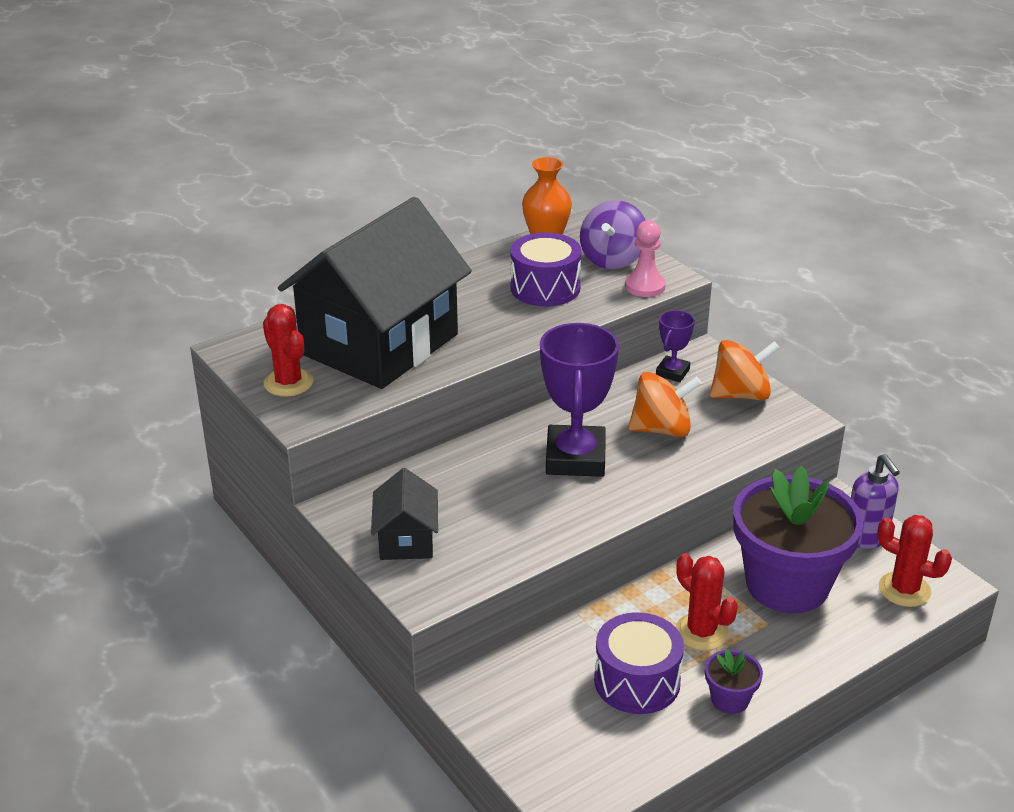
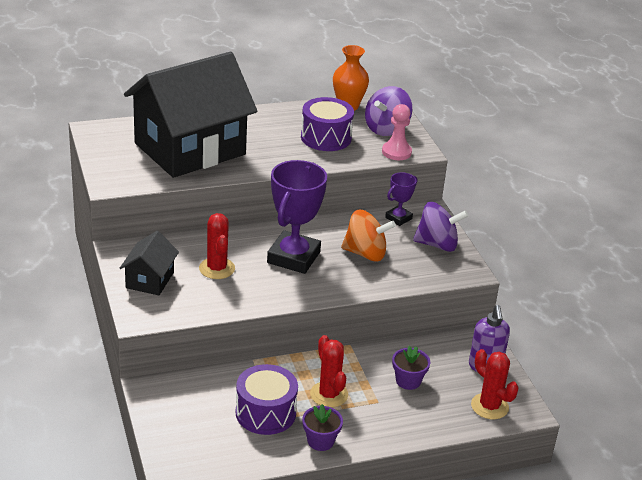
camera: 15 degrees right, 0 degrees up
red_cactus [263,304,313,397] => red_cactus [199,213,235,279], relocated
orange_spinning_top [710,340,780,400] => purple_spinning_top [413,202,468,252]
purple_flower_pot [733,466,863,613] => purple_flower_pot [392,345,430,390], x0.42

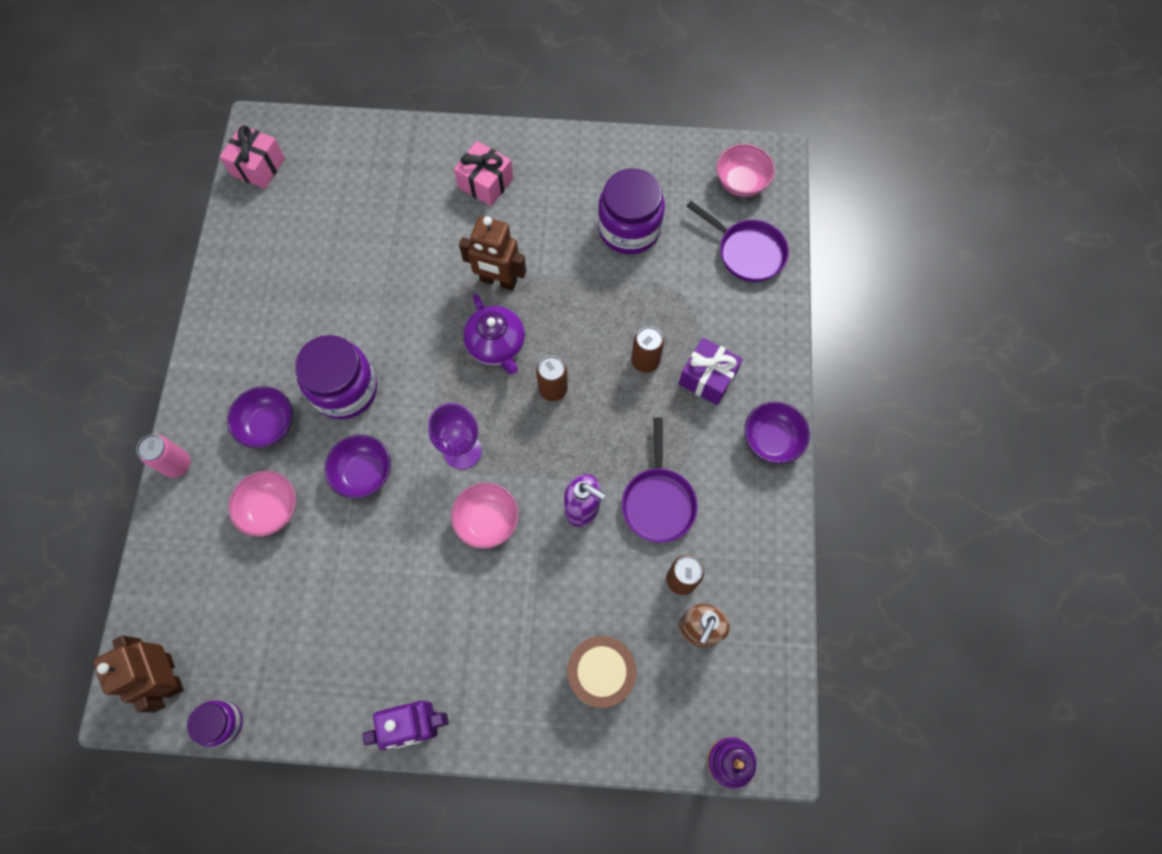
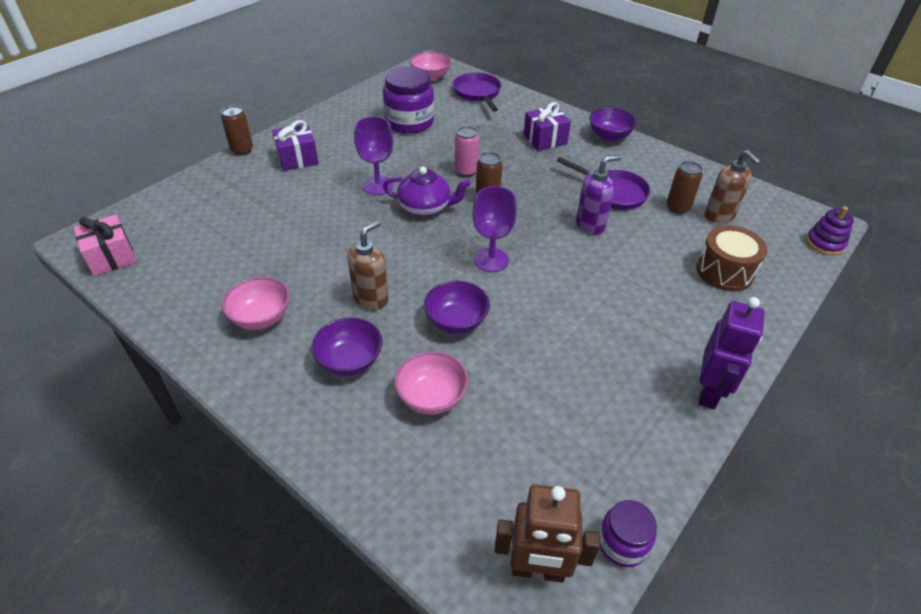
camera: 55 degrees left, 25 degrees down
pink_gift [454,141,513,206] => purple_gift [272,120,319,171]
purple_pan [686,201,789,282] => purple_pan [453,73,501,112], 90 degrees counterclockwise
brown_robot [459,216,526,291] => purple_goblet [354,116,394,195]
brown_can [631,326,664,373] => brown_can [221,106,253,155], relocated
purple_jar [295,335,377,419] => brown_soap_dispenser [347,220,389,310]
pink_can [136,435,190,478] => pink_can [455,126,479,177], relocated
pink_bowl [451,482,519,549] => pink_bowl [222,277,290,330], relocated

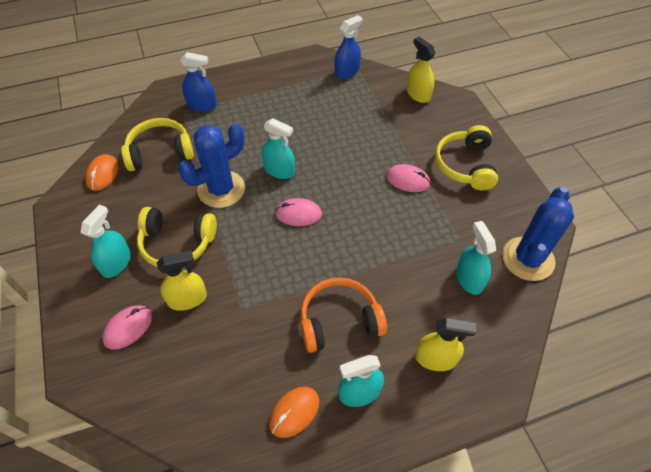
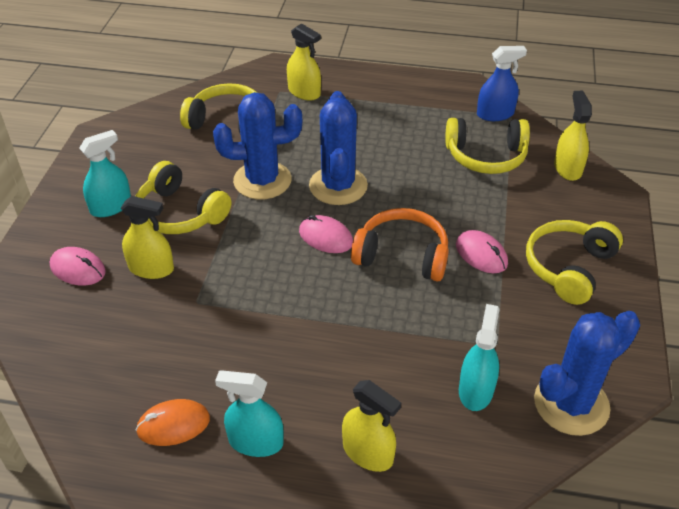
camera: 30 degrees right, 10 degrees down
blue_spray_bottle [180,52,217,112] => yellow_spray_bottle [287,23,321,101]
turquoise_spray_bottle [262,118,295,179] => blue_cactus [309,91,368,205]
orange_mouse [85,154,119,191] => nothing
orange_headphones [300,277,387,353] => orange_headphones [351,208,449,282], relocated
pink_mouse [102,305,152,350] => pink_mouse [50,247,106,286], 45 degrees clockwise
nothing => yellow_headphones [445,118,530,174]

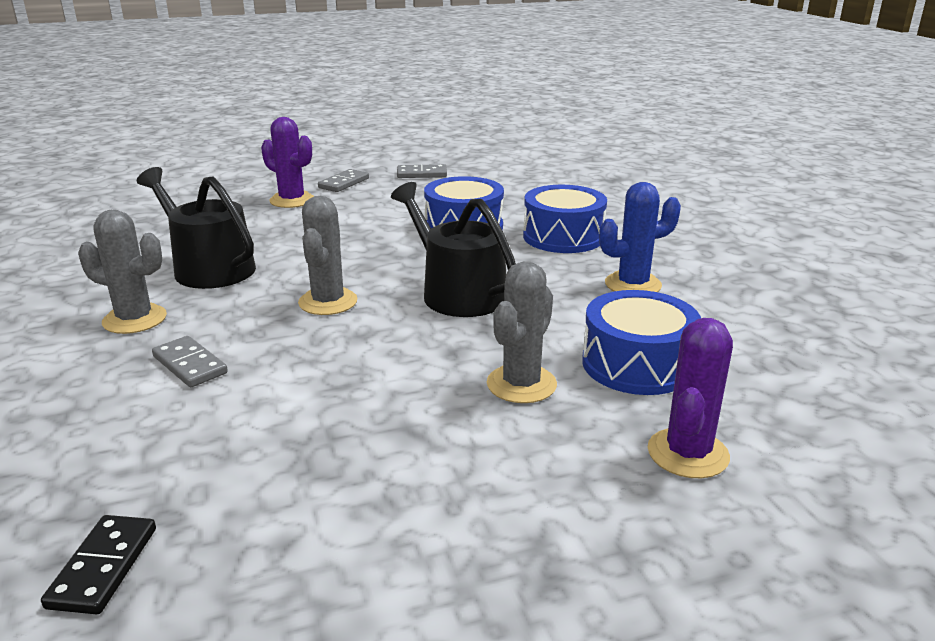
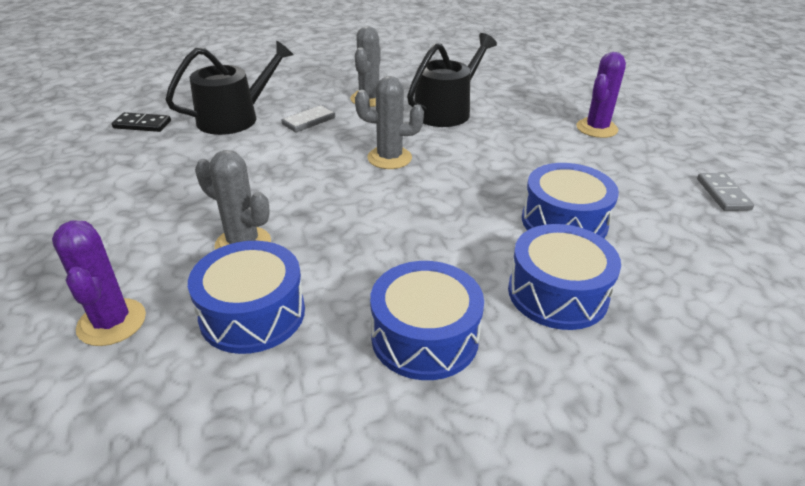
camera: 90 degrees right, 10 degrees up
grey_domino [318,169,369,192] => nothing
black_watering_can [391,182,516,317] => black_watering_can [165,41,293,135], relocated
blue_cactus [599,182,681,292] => blue_drum [370,261,484,380]
purple_cactus [648,318,733,478] => purple_cactus [52,220,146,346], 45 degrees clockwise

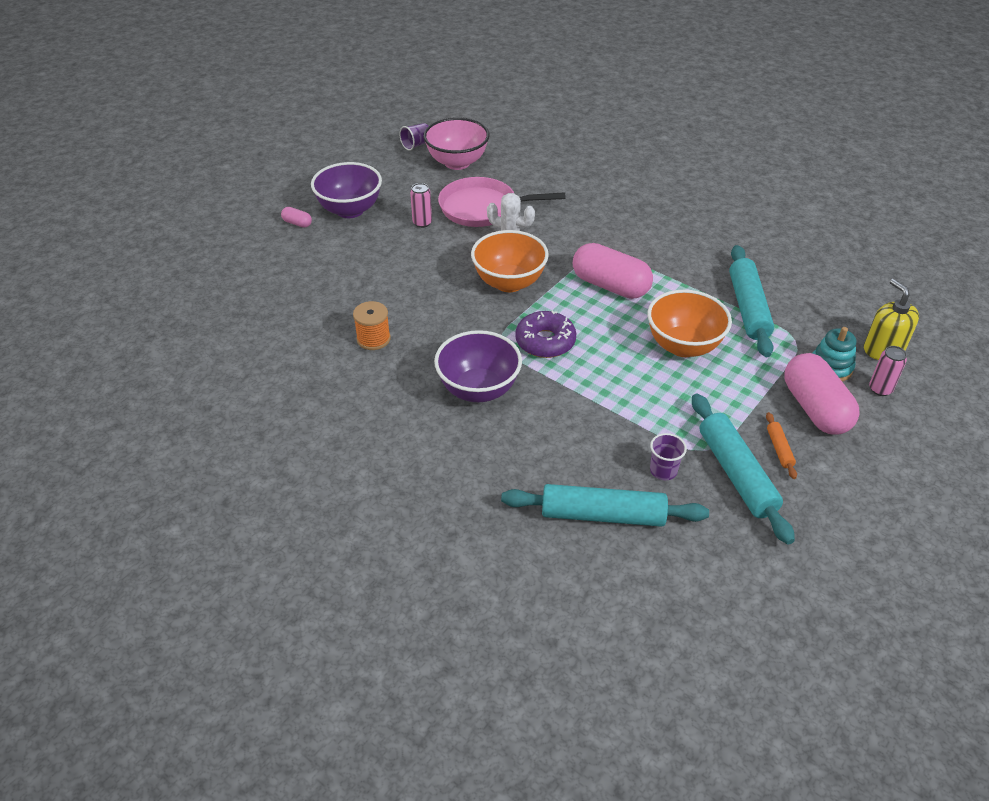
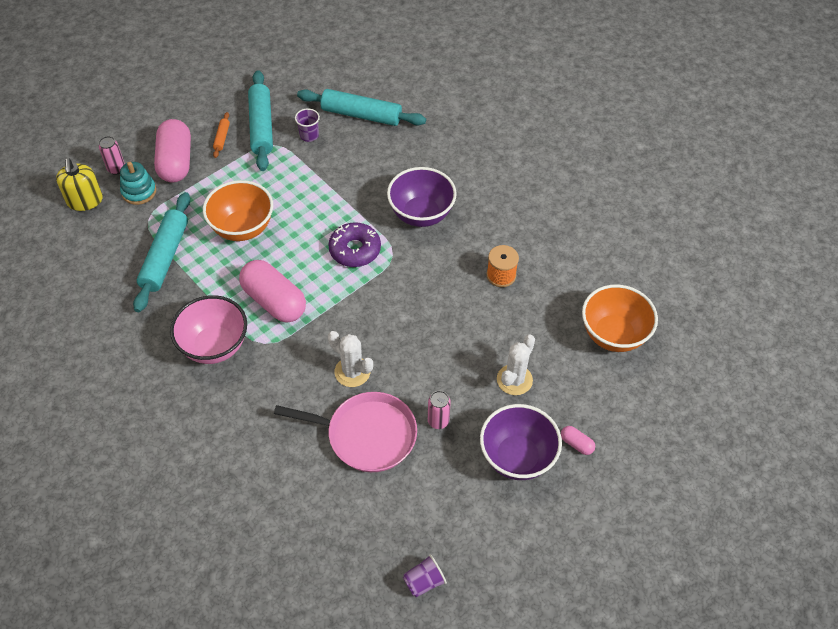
camera: 170 degrees left, 10 degrees up
pink_bowl [423,117,490,170] => pink_bowl [170,295,247,364], relocated
orange_bowl [471,230,549,292] => orange_bowl [582,284,658,352], relocated
nothing => white_cactus [497,334,535,395]

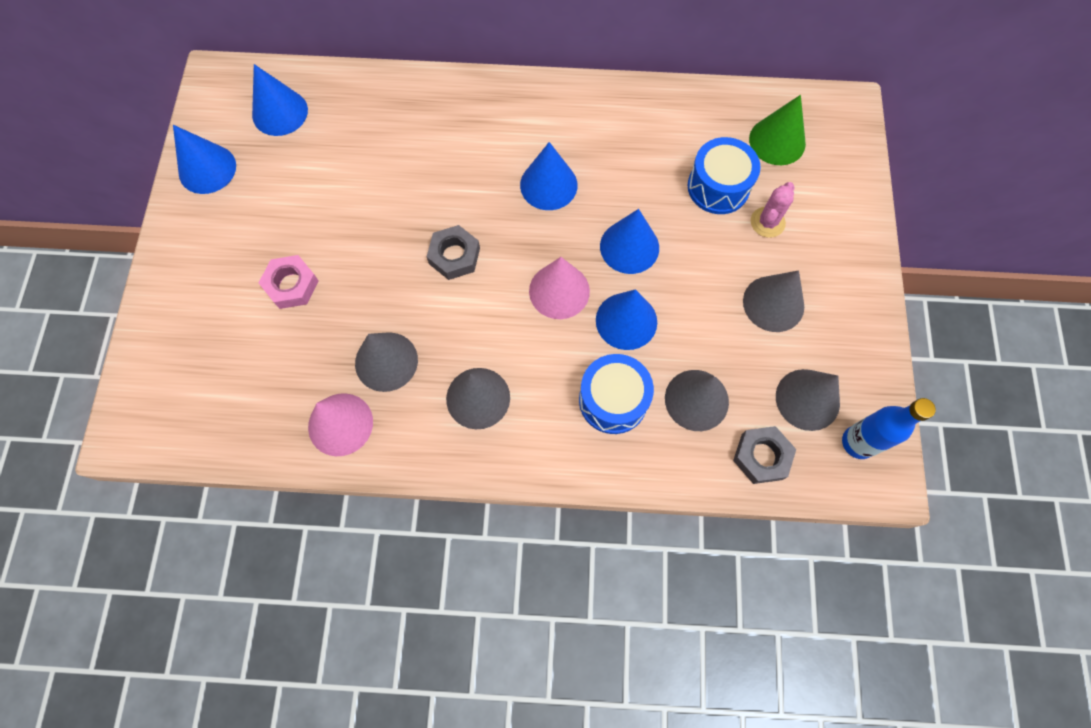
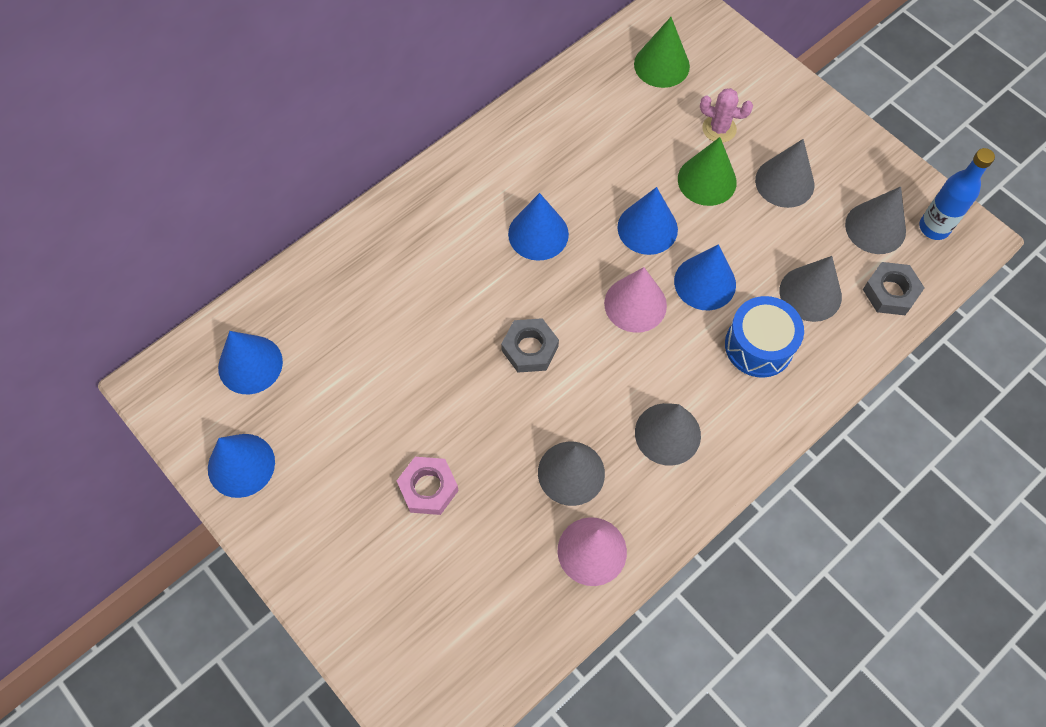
camera: 45 degrees left, 5 degrees down
blue_drum [688,137,761,214] => nothing
pink_cactus [751,182,795,238] => pink_cactus [700,88,753,143], 60 degrees counterclockwise
nothing => green_cone [678,137,737,206]

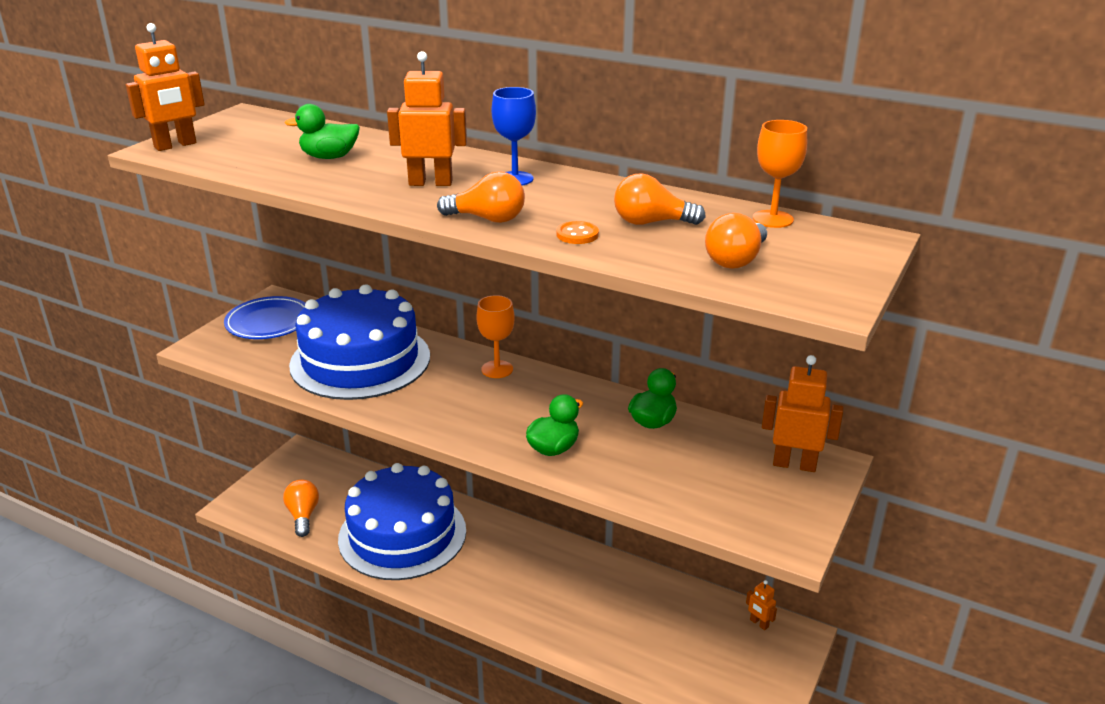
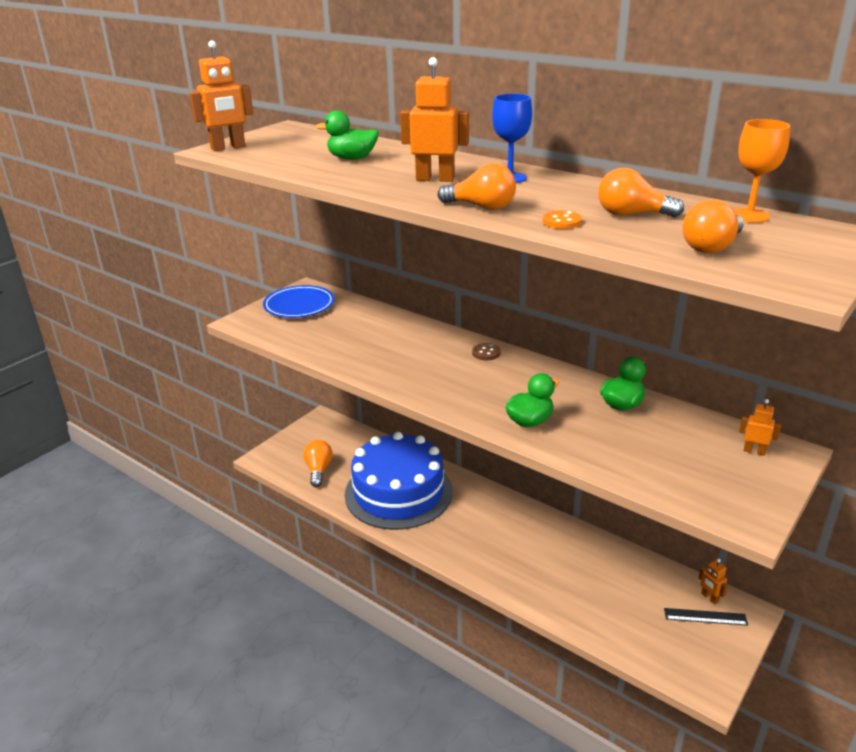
camera: 10 degrees right, 0 degrees up
blue_cake [289,285,430,400] => nothing
orange_goblet [476,295,515,378] => brown_button [472,343,501,360]
orange_robot [762,355,843,472] => orange_robot [739,399,781,456], x0.52
nothing => black_ruler [664,608,748,626]

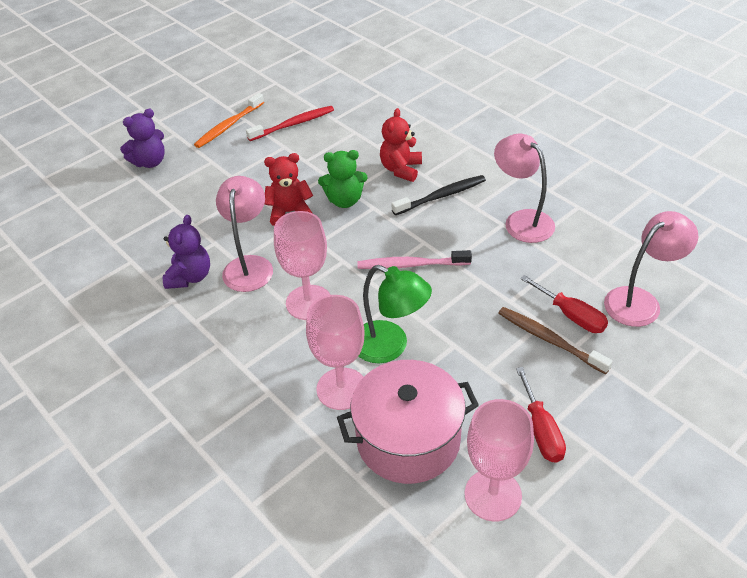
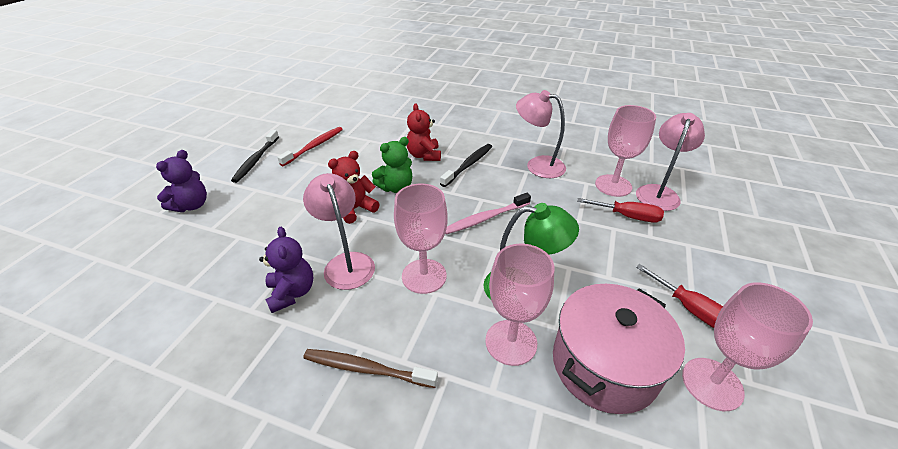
camera: 30 degrees left, 5 degrees down
orange_toothbrush [194,93,264,148] => black_toothbrush [231,130,279,183]
brown_toothbrush [499,307,613,374] => brown_toothbrush [303,349,438,388], relocated
nothing => pink_goblet [595,105,656,197]

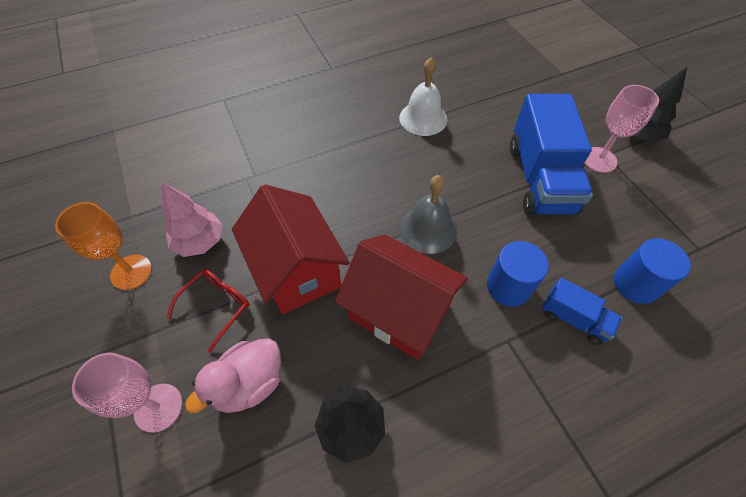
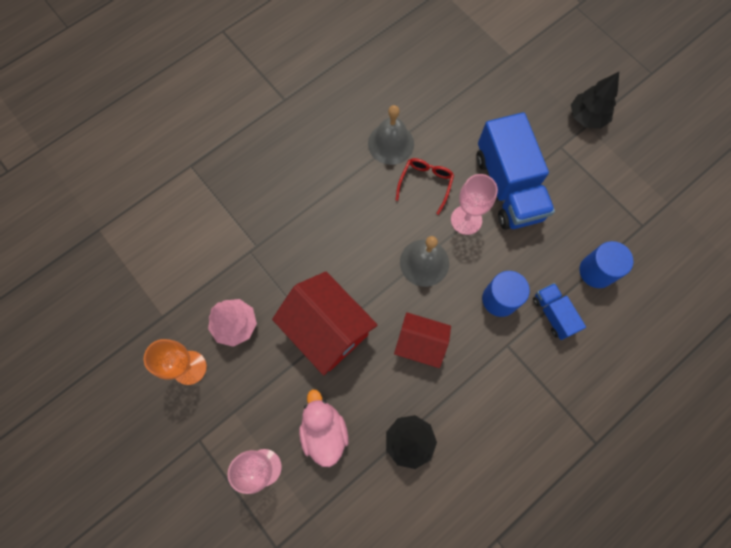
camera: 15 degrees left, 15 degrees up
white_bell [399,58,447,136] => grey_bell [368,105,414,165]
pink_goblet [585,85,659,173] => pink_goblet [451,174,498,235], relocated
red_house [335,234,468,360] => red_house [394,312,451,368], x0.62
red_glasses [167,269,249,352] => red_glasses [396,158,454,215], relocated
blue_truck [542,277,622,345] => blue_truck [533,283,586,340], 135 degrees counterclockwise
pink_duck [185,338,281,413] => pink_duck [299,389,349,467], 135 degrees clockwise

